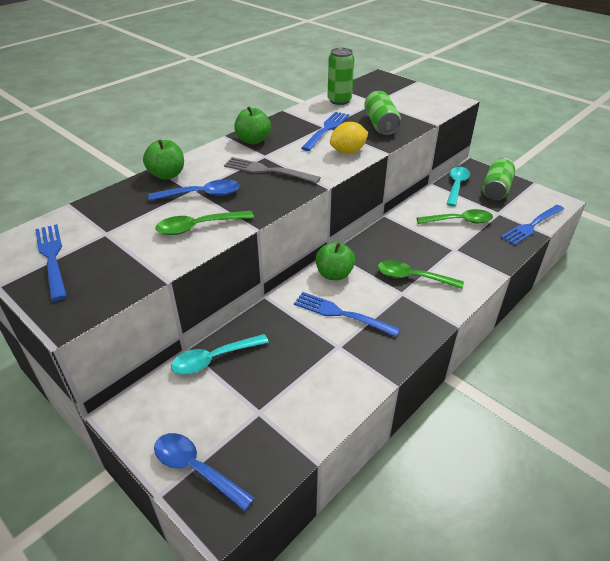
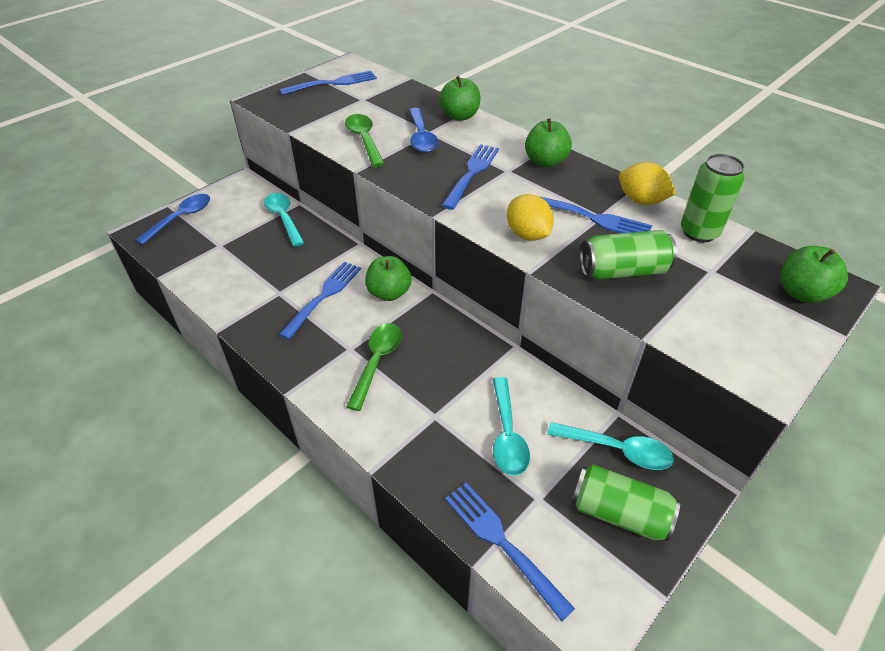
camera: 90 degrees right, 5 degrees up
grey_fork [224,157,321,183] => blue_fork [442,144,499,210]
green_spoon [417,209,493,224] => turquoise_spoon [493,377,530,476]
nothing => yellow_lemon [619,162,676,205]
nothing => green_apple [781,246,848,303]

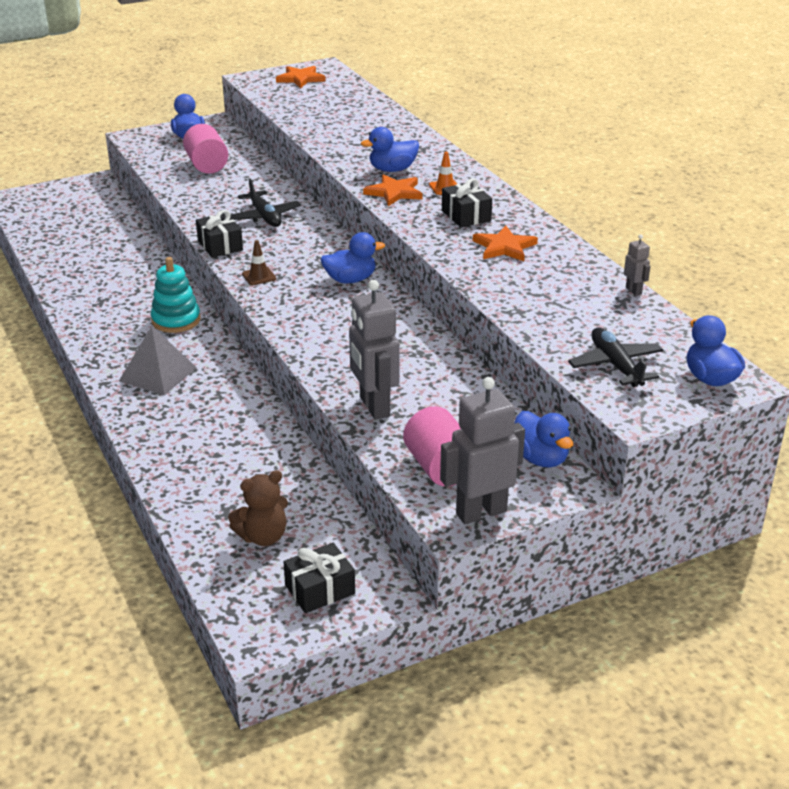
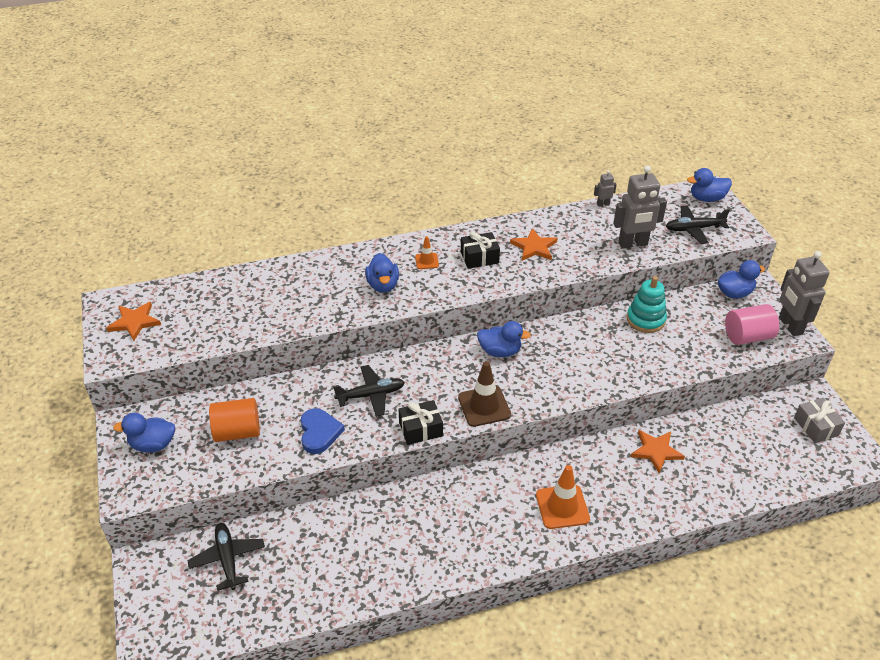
camera: 80 degrees left, 10 degrees up
pink_cylinder [183,124,228,174] => orange_cylinder [209,398,260,442]
orange_star [363,174,422,206] => orange_star [631,430,685,473], relocated
blue_duck [321,232,385,284] => blue_duck [477,321,531,357], 105 degrees clockwise
brown_traffic_cone [242,240,276,285] => brown_traffic_cone [458,361,511,427], x1.83
turquoise_stacking_toy [151,257,201,333] => turquoise_stacking_toy [627,276,667,333], relocated
grey_robot [349,280,400,420] => grey_robot [613,166,667,249], relocated
grey_pyramid [119,326,197,395] => orange_traffic_cone [536,465,590,529]
brown_teddy_bear [228,470,288,546] => nothing
black_gift [284,543,355,613] => grey_gift [794,398,845,443]
nothing => blue_heart [301,408,345,454]
nothing => black_plane [187,523,265,591]

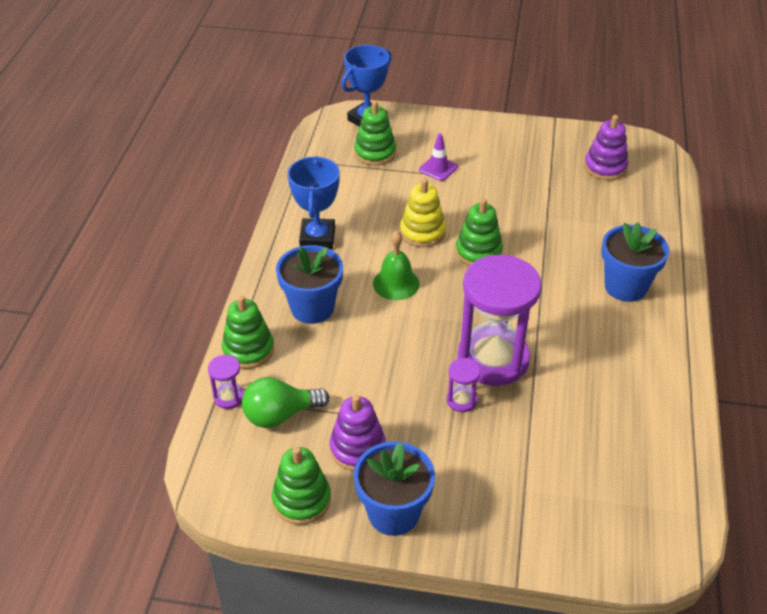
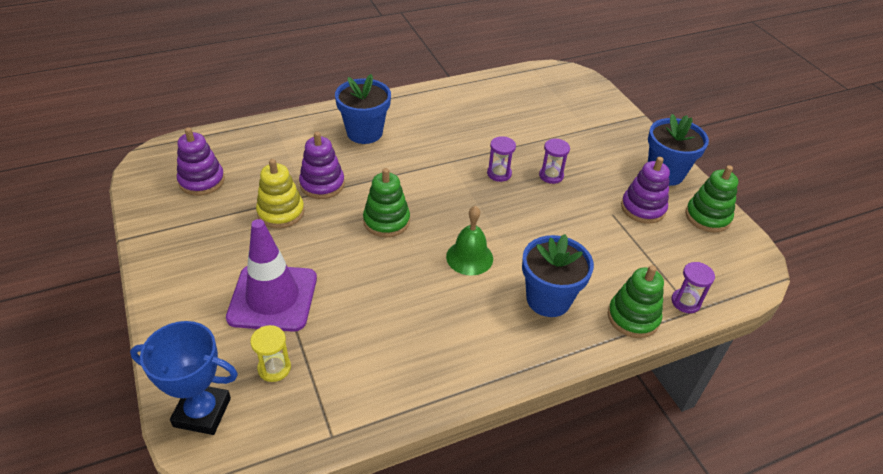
camera: 125 degrees left, 0 degrees up
green_stacking_toy [354,101,396,165] => yellow_hourglass [250,325,291,382]
purple_traffic_cone [419,133,458,181] => purple_traffic_cone [226,219,317,332], x2.07
blue_trophy [287,156,340,249] => nothing
yellow_stacking_toy [400,179,446,247] => yellow_stacking_toy [256,159,304,229], relocated
purple_hourglass [457,255,542,386] => purple_hourglass [487,136,516,182], x0.41
green_light_bulb [242,377,329,428] => nothing
nothing => purple_stacking_toy [299,131,345,199]

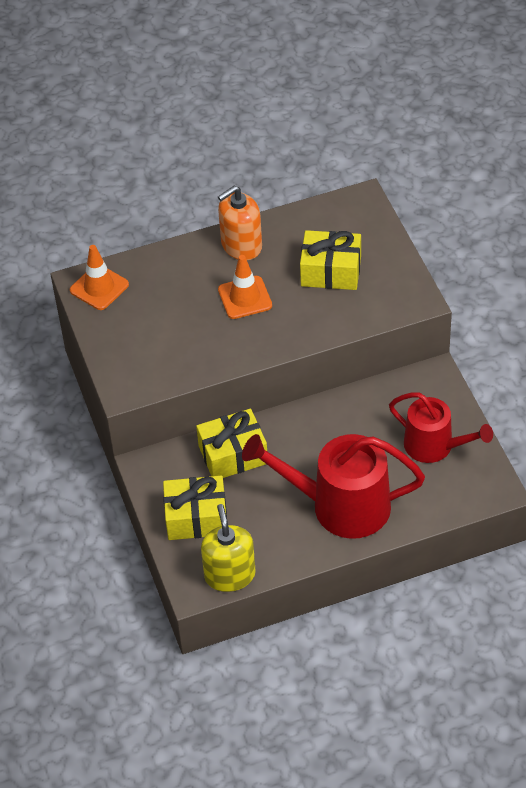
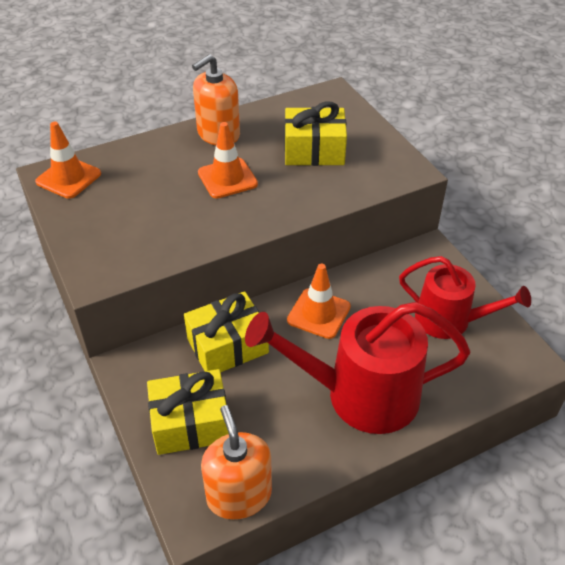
camera: 10 degrees left, 5 degrees down
yellow_soap_dispenser [201,504,256,592] => orange_soap_dispenser [201,405,272,520]
nothing => orange_traffic_cone [287,264,351,339]

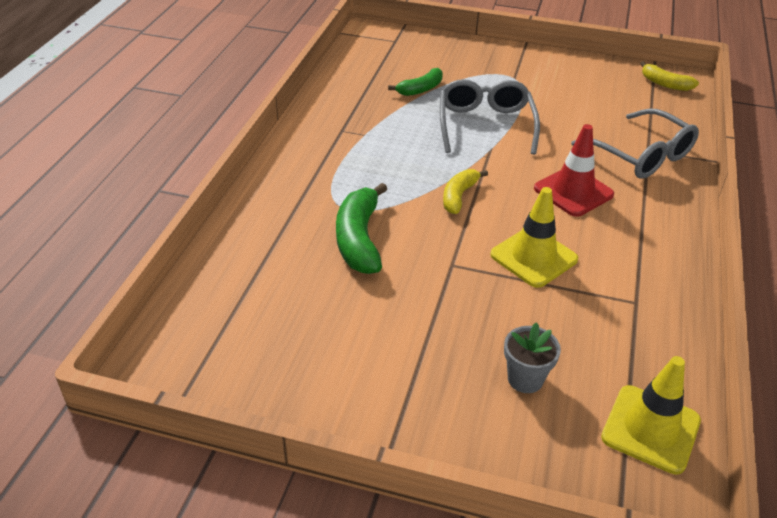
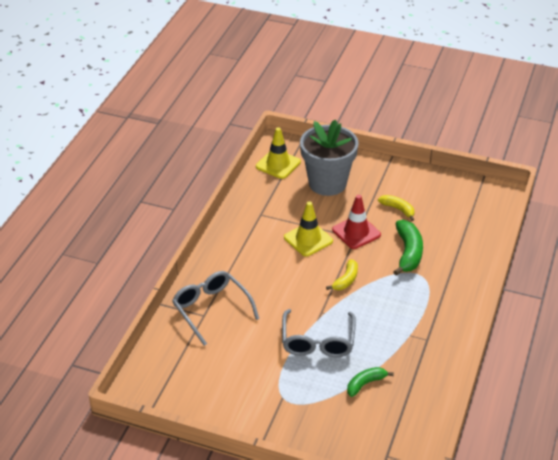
camera: 175 degrees left, 0 degrees up
yellow_banana [640,61,699,91] => yellow_banana [378,195,414,221], relocated
red_traffic_cone [534,124,614,217] => red_traffic_cone [332,195,381,249], relocated
grey_flower_pot [504,322,561,393] => grey_flower_pot [300,120,359,196], x2.30

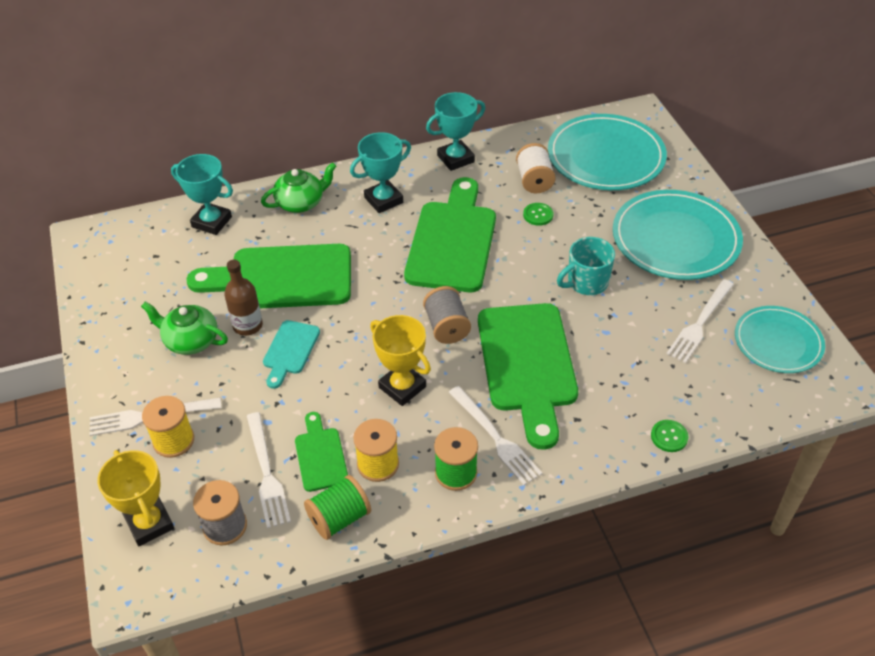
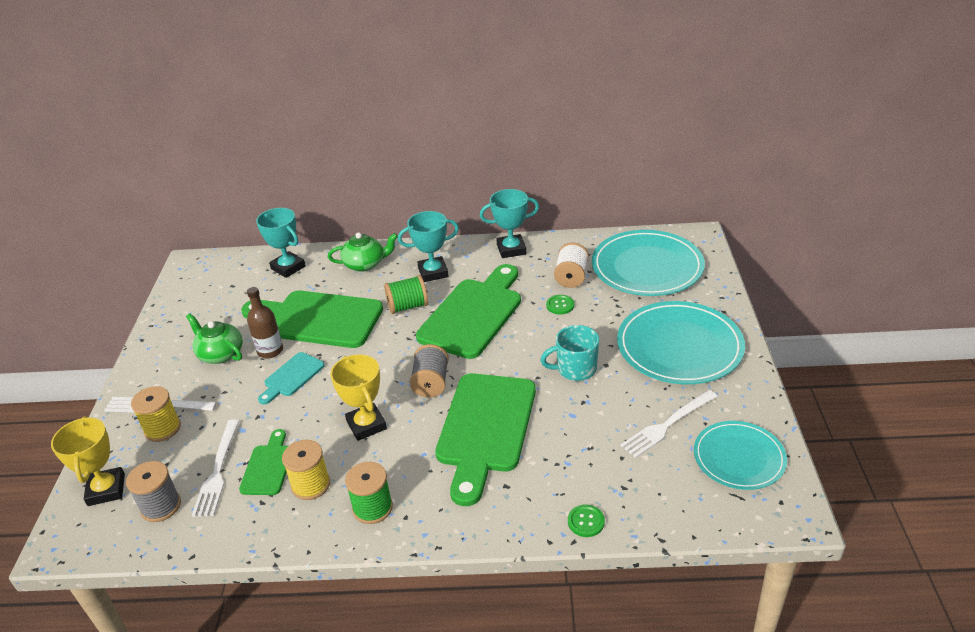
camera: 20 degrees right, 10 degrees down
white_fork [449,386,542,485] => nothing
green_spool [304,475,371,540] => green_spool [384,275,428,314], relocated

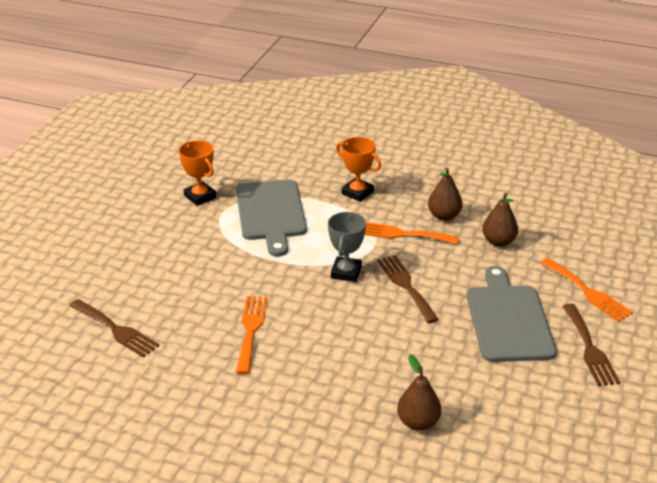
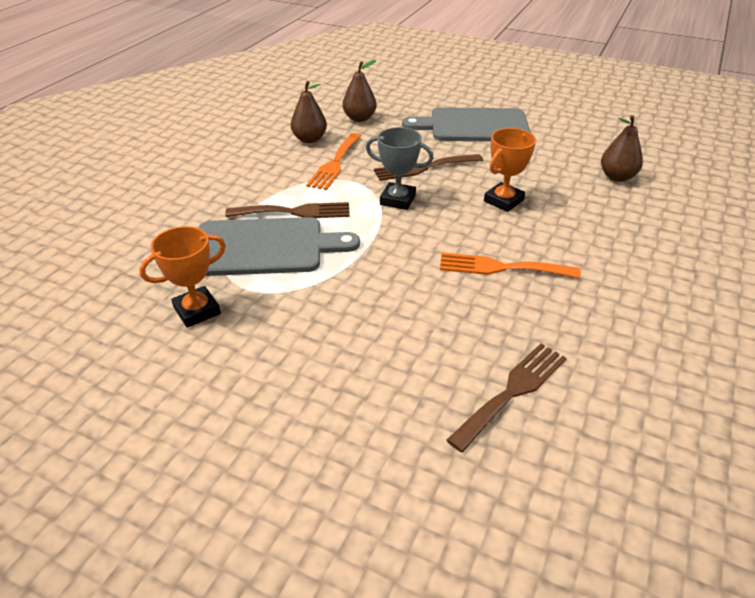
camera: 85 degrees left, 5 degrees up
orange_trophy [336,137,381,202] => orange_trophy [484,128,536,212], relocated
orange_fork [540,258,633,322] => nothing
brown_fork [562,304,620,386] => brown_fork [225,202,350,218], relocated

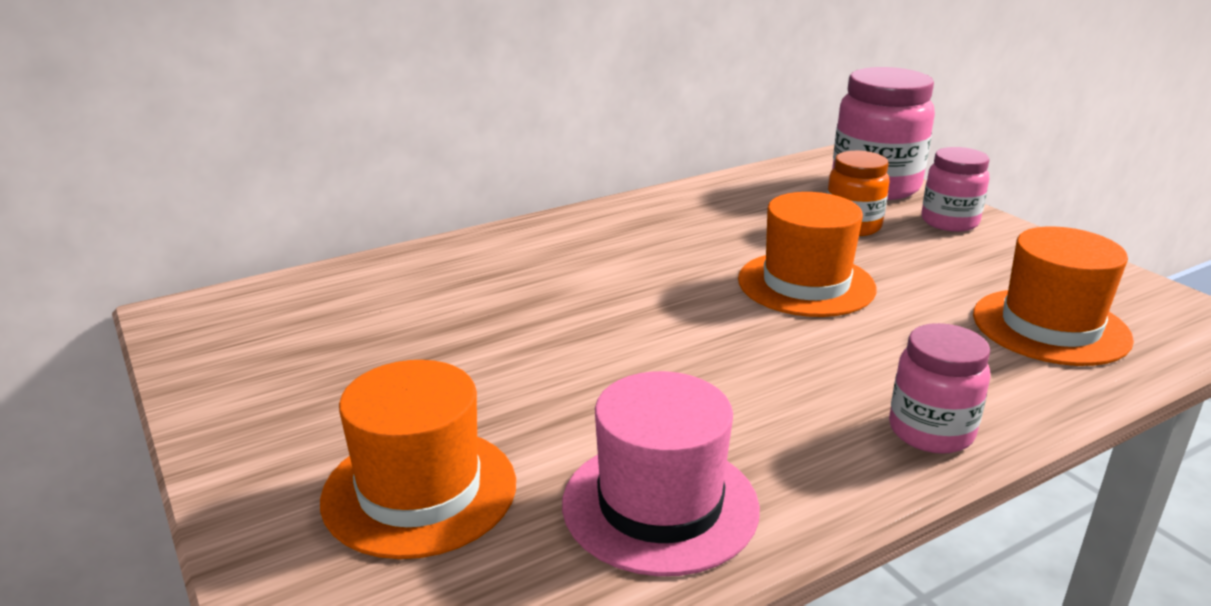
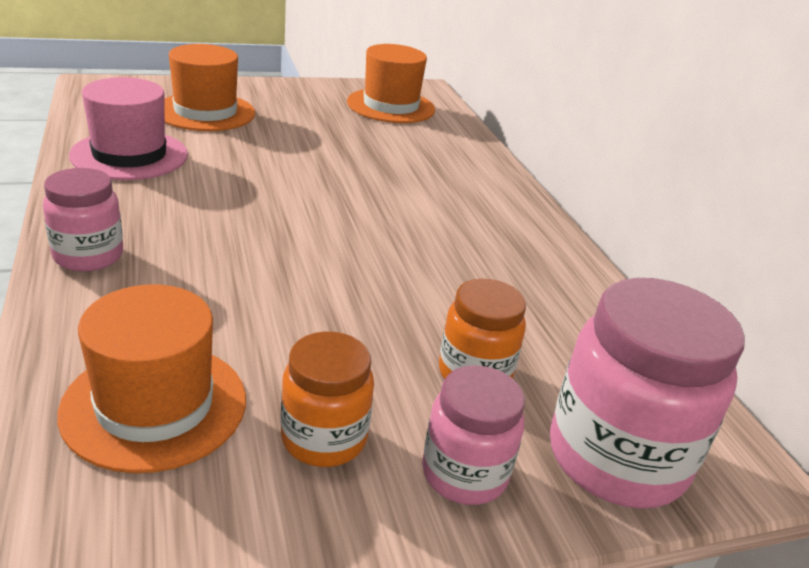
camera: 100 degrees right, 5 degrees up
orange_hat [738,192,876,317] => orange_hat [347,44,435,123], relocated
nothing => orange_jar [281,331,374,467]

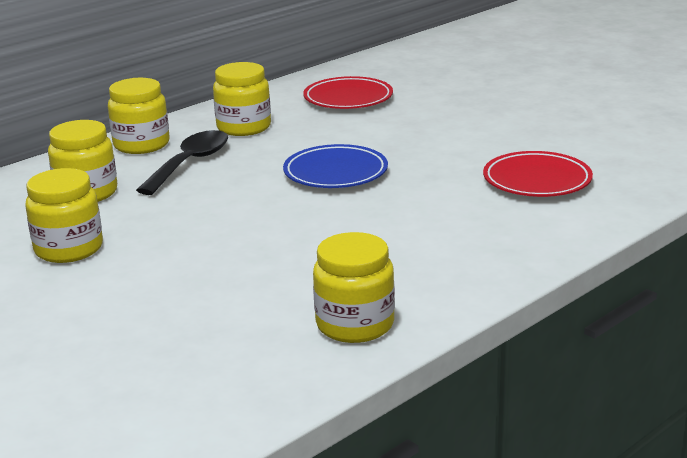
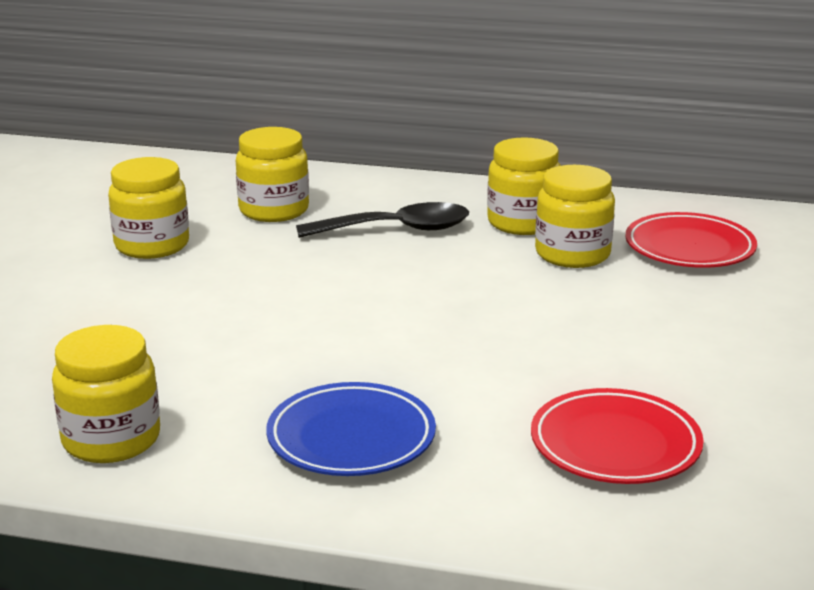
camera: 55 degrees right, 0 degrees up
yellow_jar [108,78,169,154] => yellow_jar [535,165,615,268], relocated
blue_plate [283,144,388,188] => blue_plate [266,382,436,476], relocated

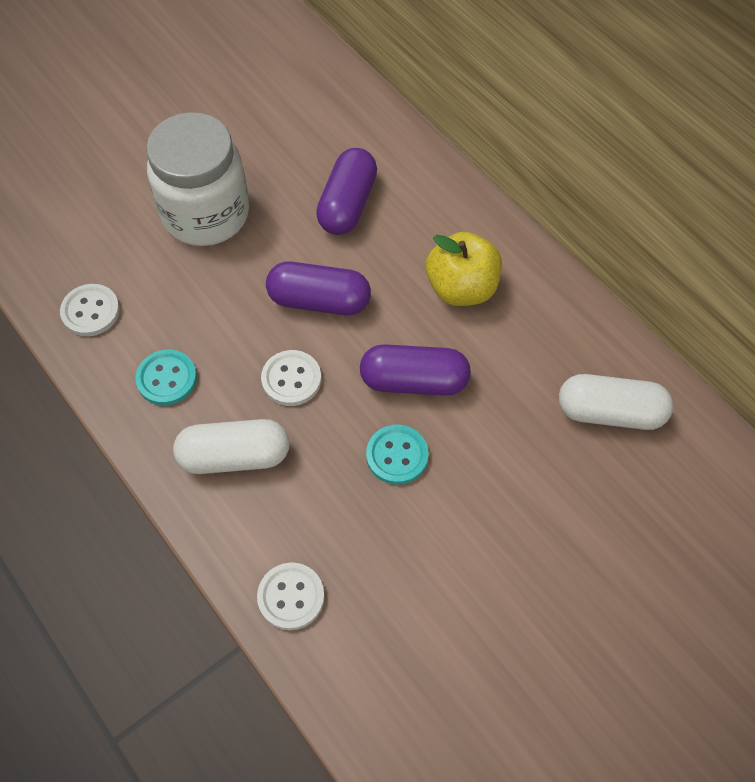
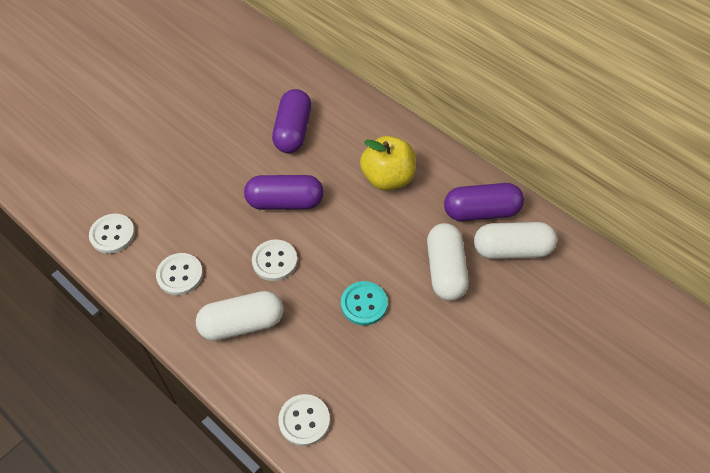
camera: 10 degrees left, 5 degrees down
white_jar [146,112,249,246] => nothing
purple_capsule [360,344,471,396] => purple_capsule [444,183,524,221], relocated
turquoise_button [135,350,197,406] => white_button [156,253,203,295]
nothing => white_capsule [427,223,469,301]

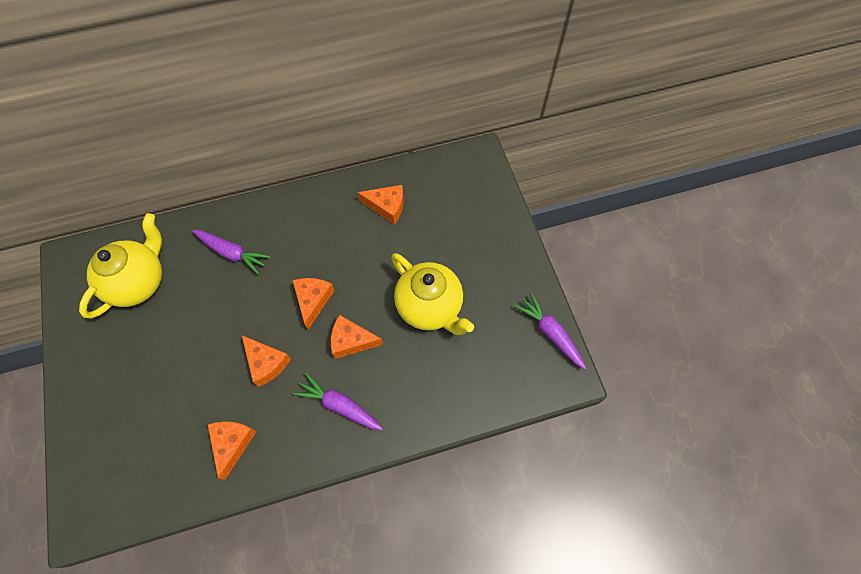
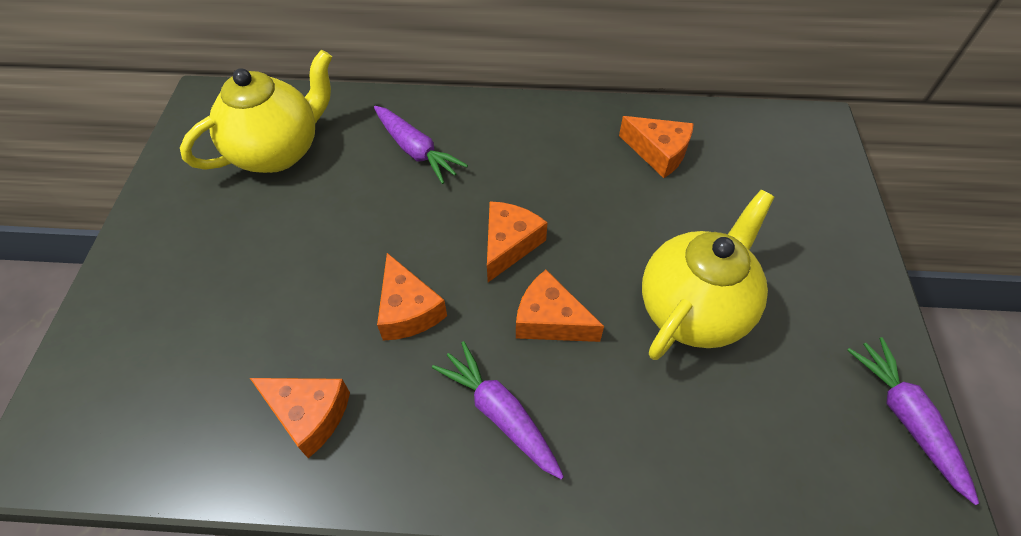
camera: 20 degrees right, 10 degrees down
yellow_teapot [391,253,474,335] => yellow_teapot [642,190,774,360], 120 degrees counterclockwise
orange_cheese [208,421,257,480] => orange_cheese [250,378,350,458], 90 degrees clockwise

